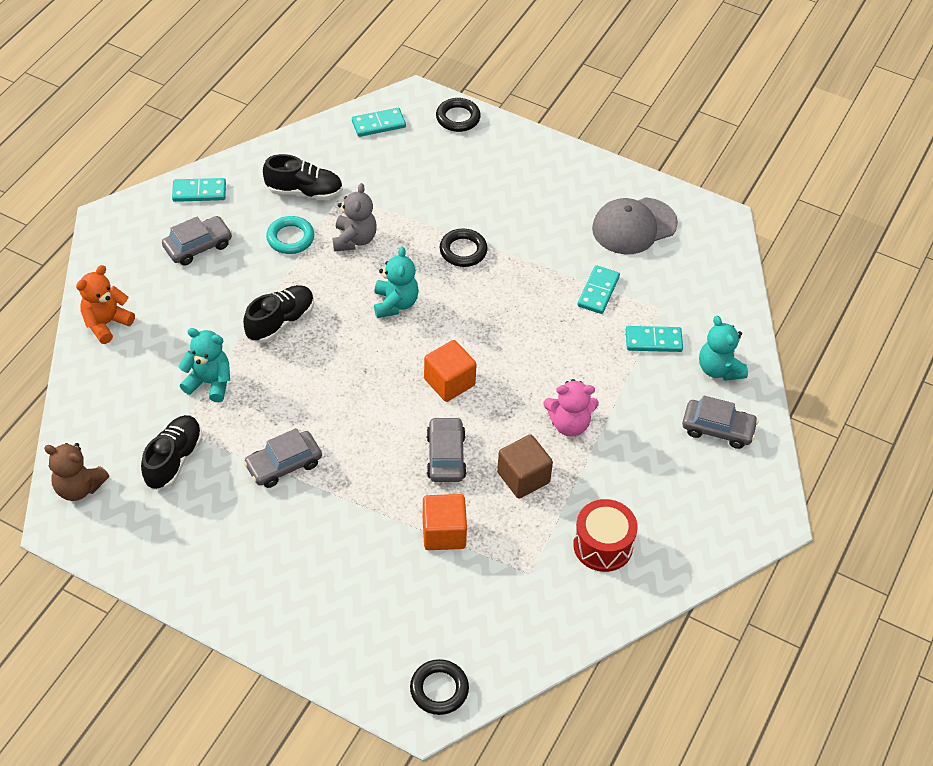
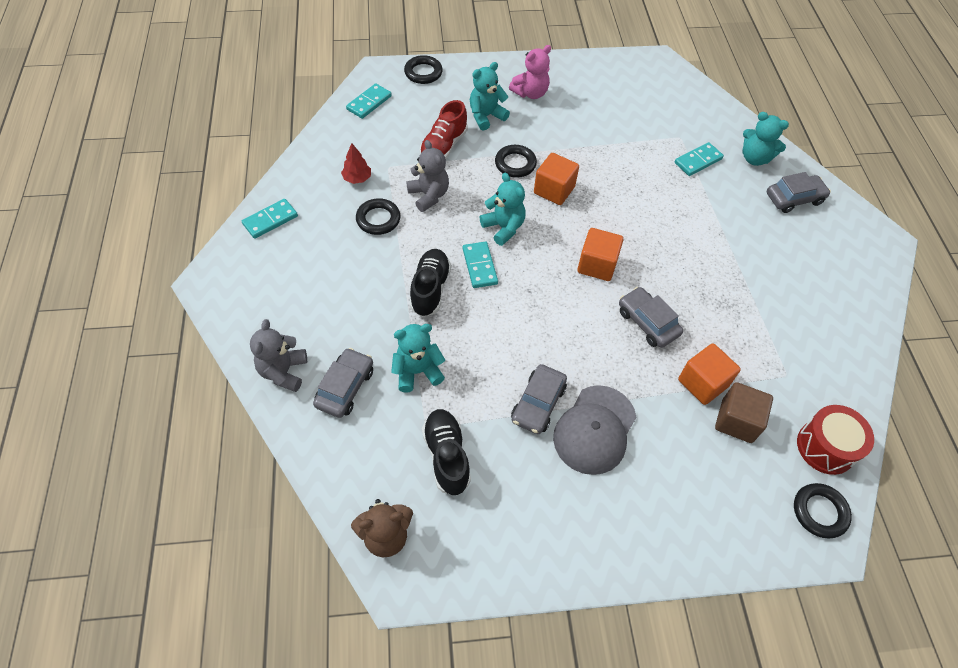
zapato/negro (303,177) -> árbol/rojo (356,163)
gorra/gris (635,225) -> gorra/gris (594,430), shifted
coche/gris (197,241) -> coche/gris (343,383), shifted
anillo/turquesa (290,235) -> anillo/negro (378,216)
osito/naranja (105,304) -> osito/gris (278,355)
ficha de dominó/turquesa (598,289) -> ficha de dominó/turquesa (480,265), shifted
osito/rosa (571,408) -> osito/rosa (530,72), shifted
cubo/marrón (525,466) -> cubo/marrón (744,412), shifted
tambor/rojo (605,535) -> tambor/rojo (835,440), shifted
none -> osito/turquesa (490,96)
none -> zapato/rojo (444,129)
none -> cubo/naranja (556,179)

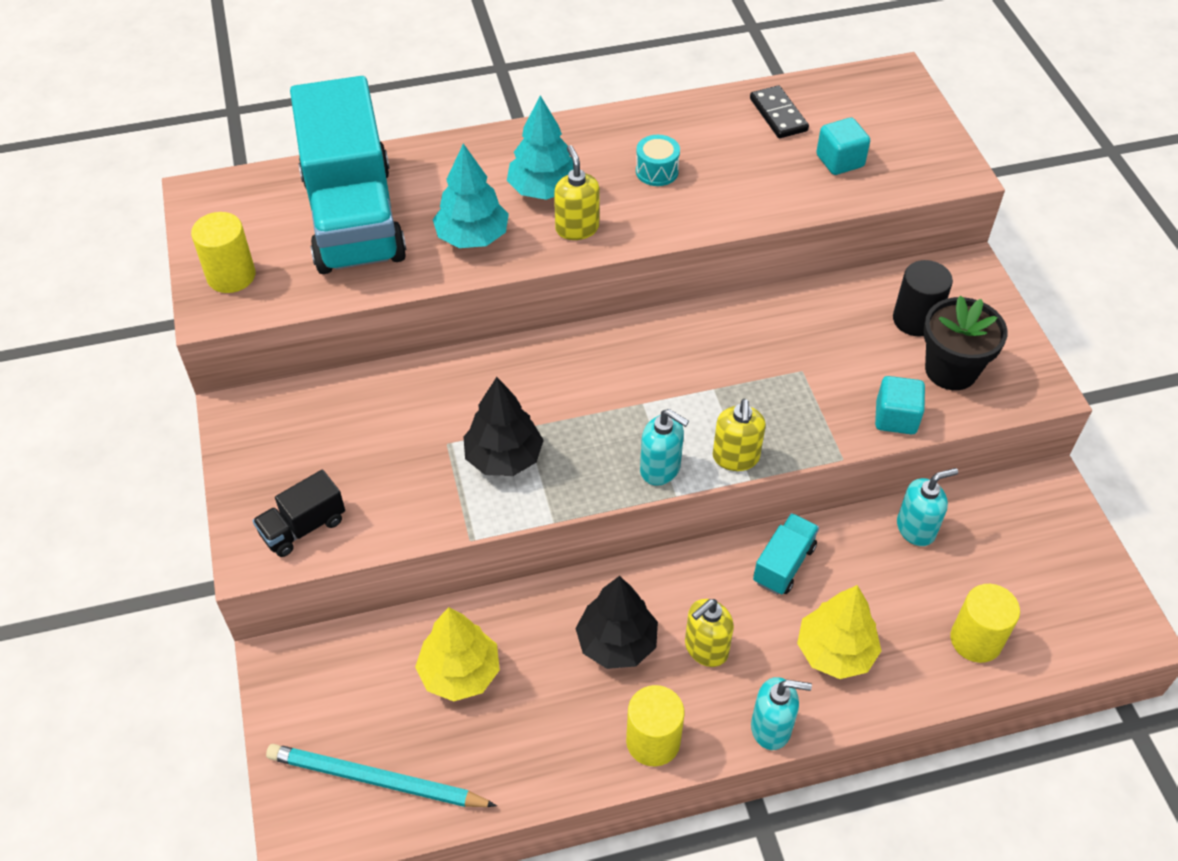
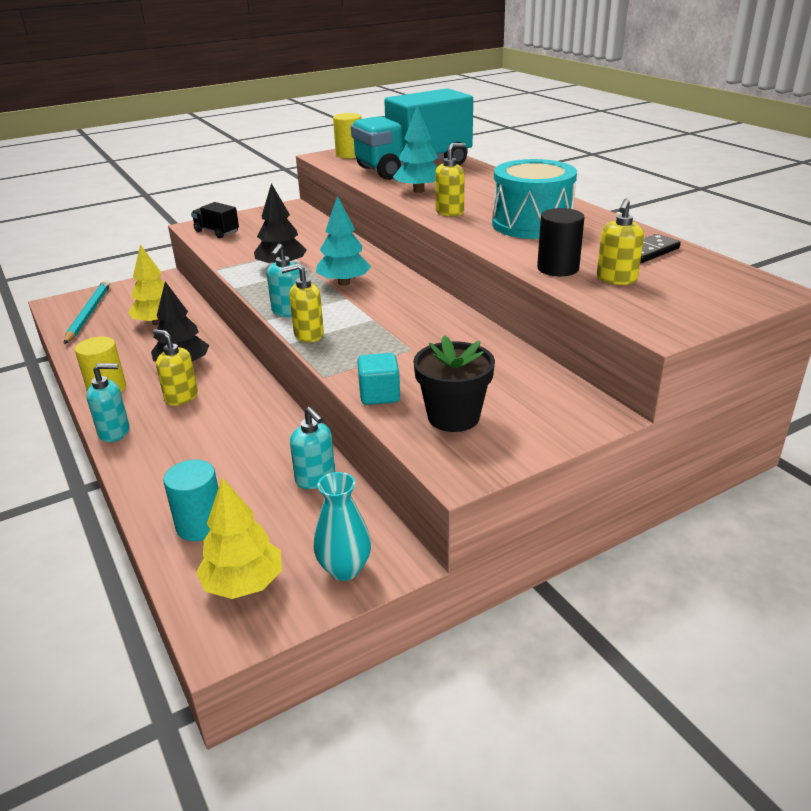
árbol/turquesa (540,147) -> árbol/turquesa (343,240), shifted
cubo/turquesa (843,146) -> dispensador de jabón/amarillo (620,241)
tambor/turquesa (658,160) -> tambor/turquesa (534,199), x2.31
cilindro/negro (923,298) -> cilindro/negro (561,242), shifted
camión/turquesa (786,554) -> none
cilindro/amarillo (985,623) -> cilindro/turquesa (190,500)
árbol/amarillo (839,632) -> árbol/amarillo (239,538), shifted
dispensador de jabón/turquesa (781,713) -> dispensador de jabón/turquesa (108,402), 90 degrees counterclockwise
none -> florero/turquesa (342,526)

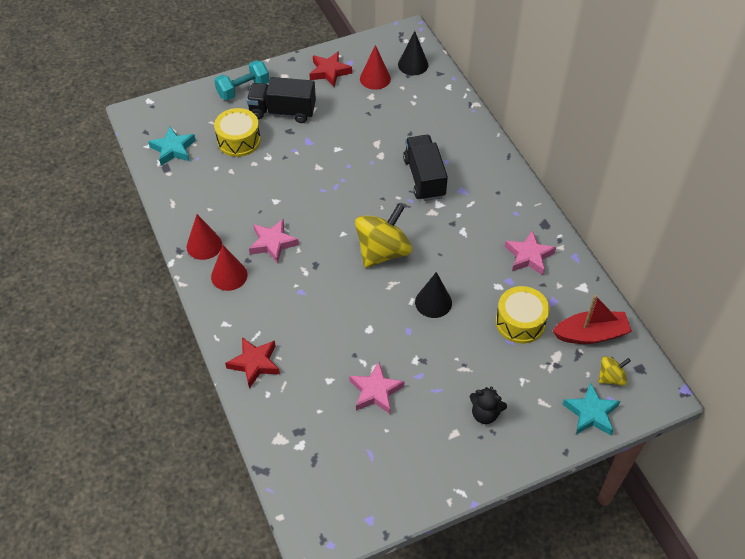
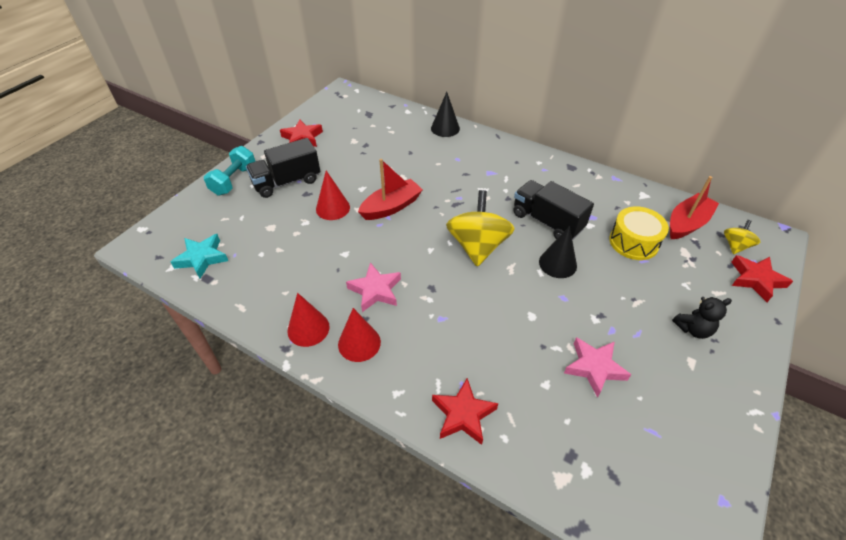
cono/negro (413,53) -> cono/negro (445,114), shifted
cono/rojo (375,67) -> cono/rojo (333,195), shifted
tambor/amarillo (237,132) -> none
camión/negro (425,168) -> camión/negro (554,210), shifted
estrella/rosa (530,253) -> none
estrella/turquesa (591,408) -> estrella/rojo (762,278)
none -> barco/rojo (390,189)

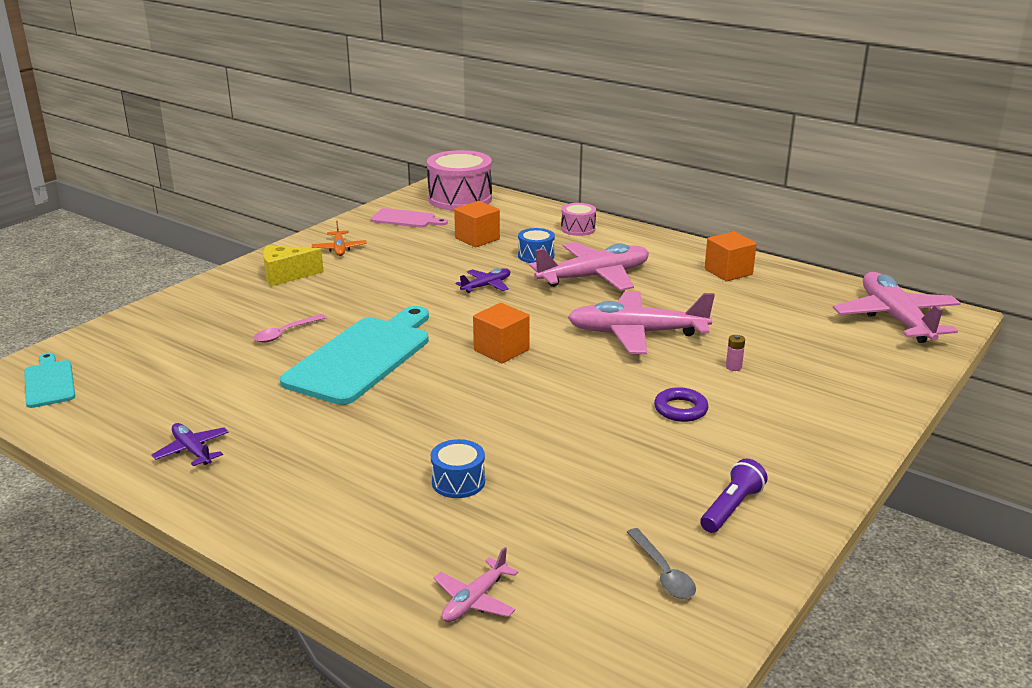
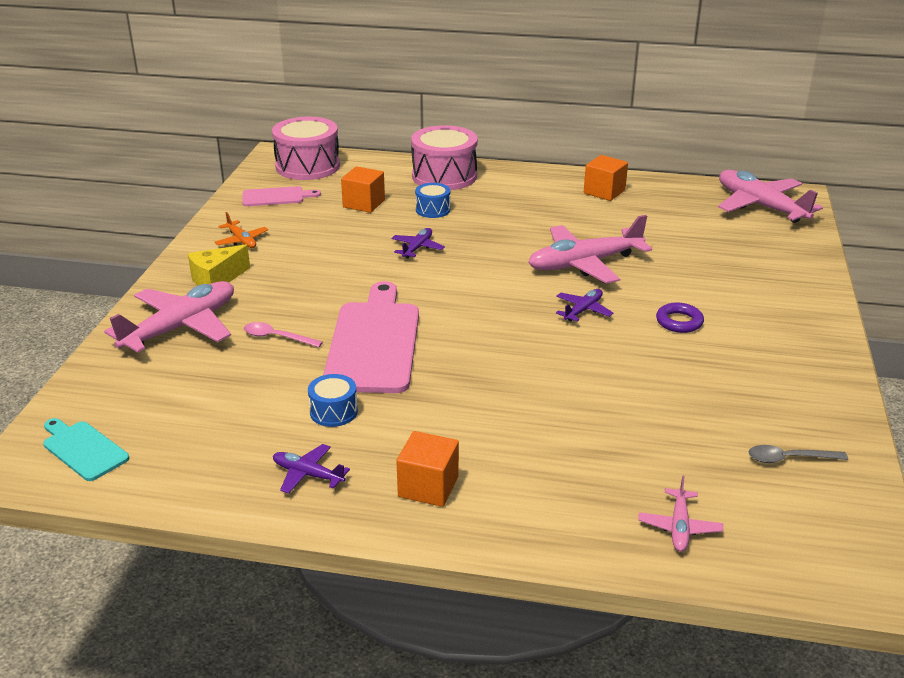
tambor/rosa (578,219) -> tambor/rosa (444,157), x1.99
avión/rosa (589,266) -> avión/rosa (169,317), shifted
cubo/naranja (501,333) -> cubo/naranja (427,469), shifted
tabla de cortar/turquesa (354,355) -> tabla de cortar/rosa (371,337)
cuchara/rosa (290,328) -> cuchara/rosa (283,334), 90 degrees clockwise
pila/rosa (735,353) -> none
tambor/azul (458,468) -> tambor/azul (333,400), shifted
lámpara de mano/morado (733,496) -> none
cuchara/gris (661,563) -> cuchara/gris (798,454), 135 degrees clockwise
none -> avión/morado (584,305)

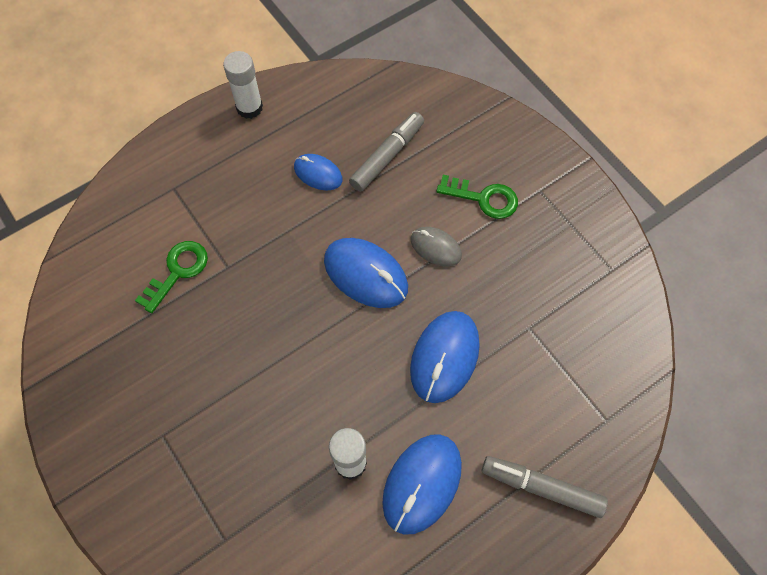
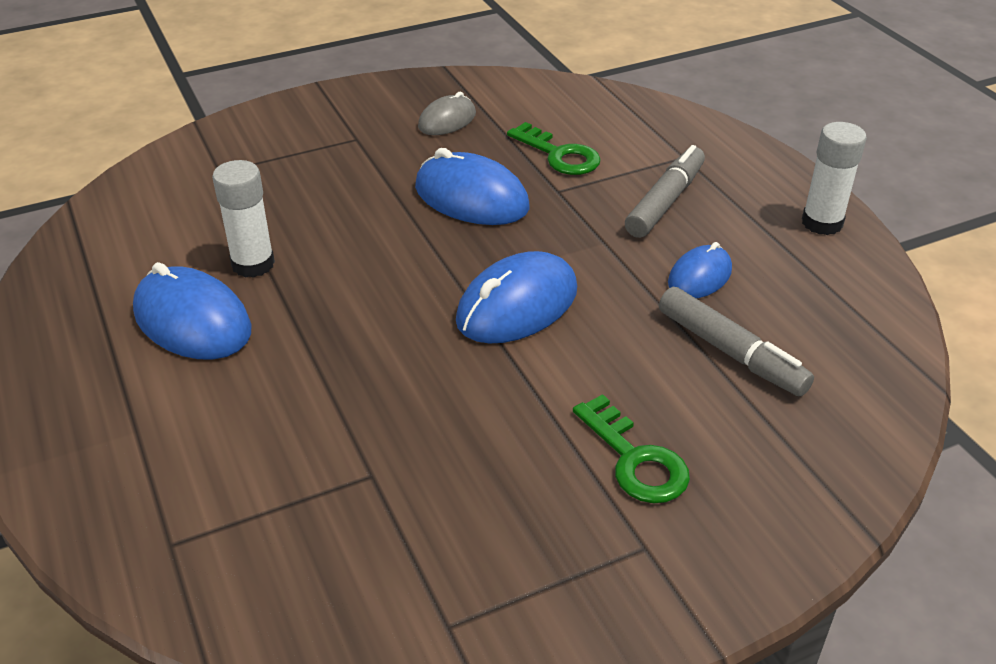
llave/verde (477,197) -> llave/verde (631,448), 60 degrees counterclockwise
ratón/gris (436,247) -> ratón/gris (447,113), shifted
ratón/azul (445,357) -> ratón/azul (472,186), shifted
rotulador/gris (545,487) -> rotulador/gris (665,191), shifted

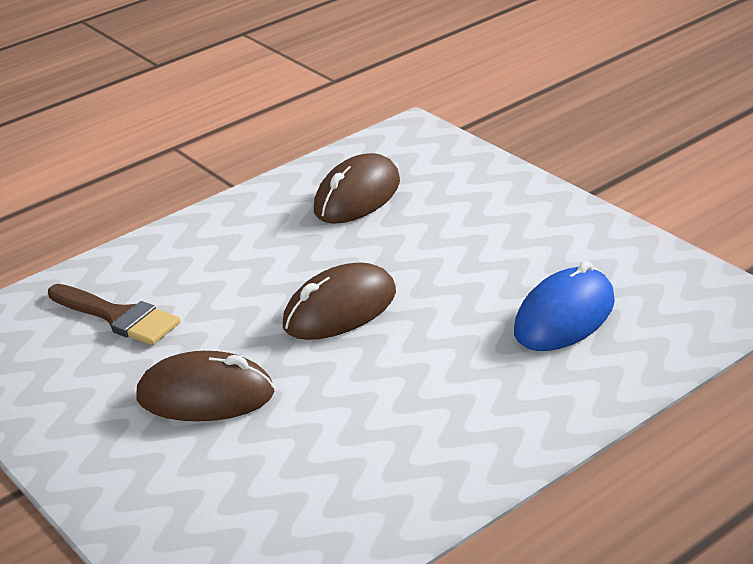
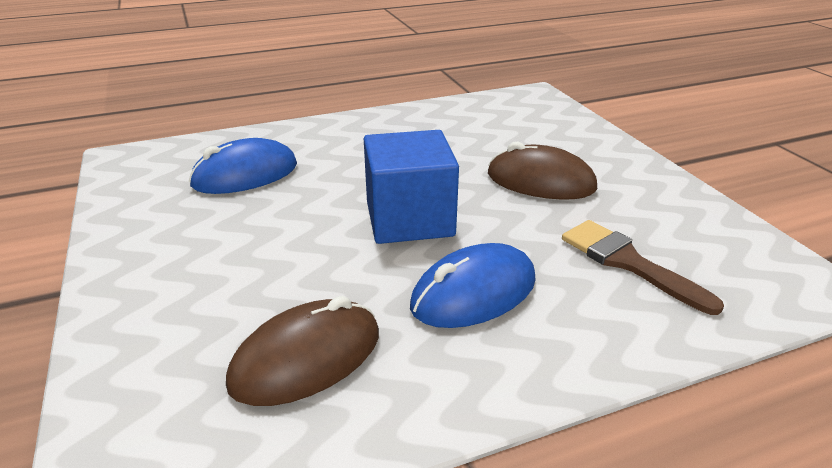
ratón/marrón (339,301) -> cubo/azul (411,187)
none -> ratón/azul (473,285)

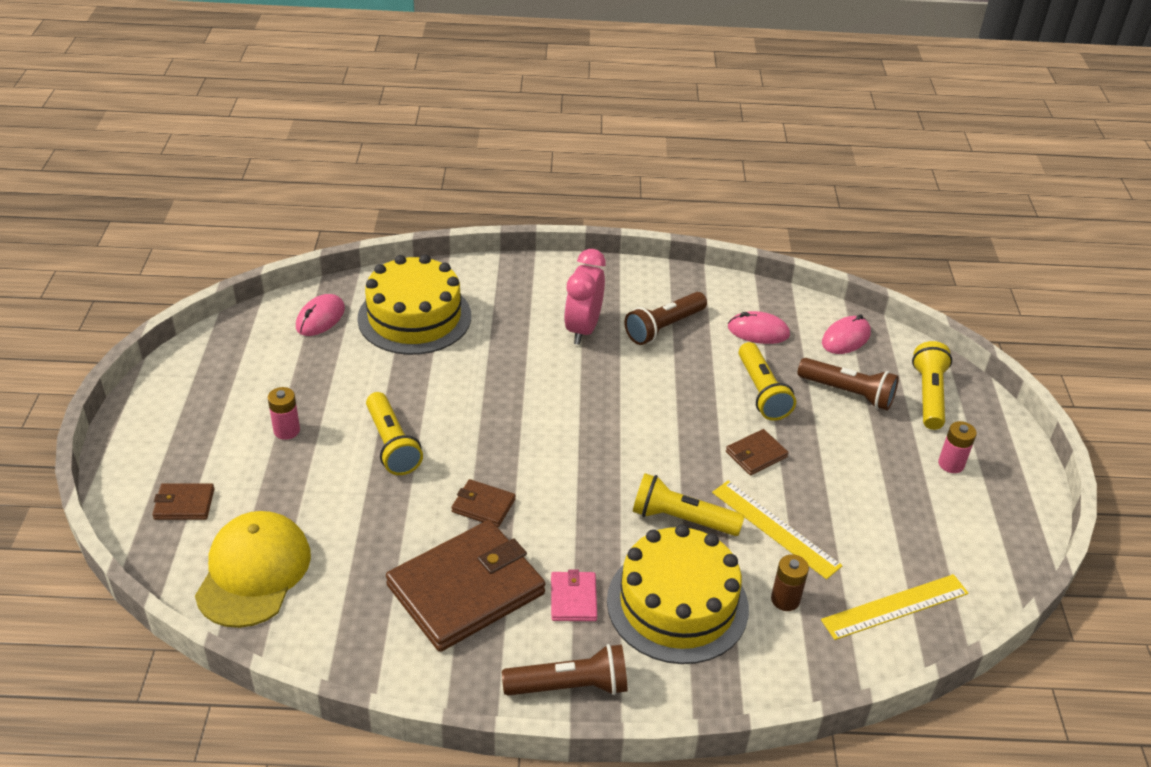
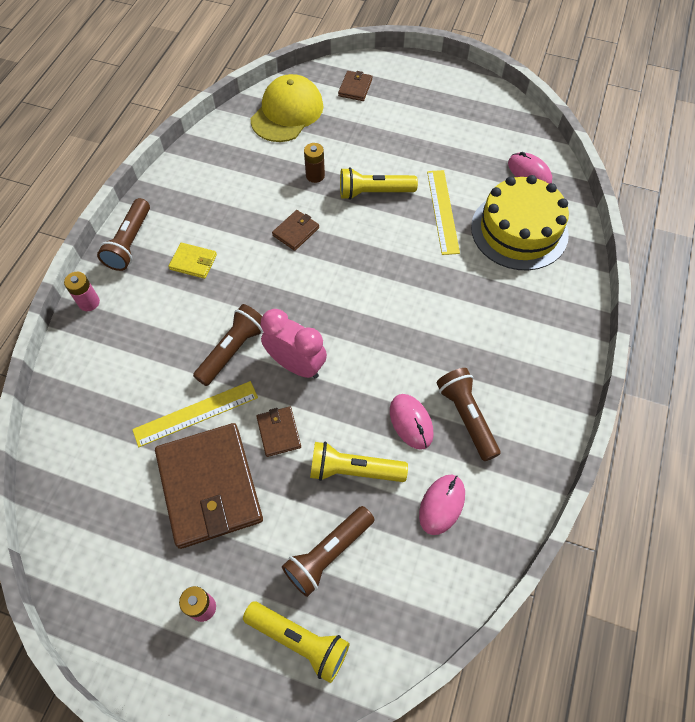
despertador/rosa (585,297) -> despertador/rosa (294,344), shifted
ratón/rosa (846,334) -> ratón/rosa (412,422), shifted
pila/rosa (284,413) -> pila/rosa (82,291), shifted
lámpara de mano/amarillo (689,504) -> lámpara de mano/marrón (228,345)
gorra/amarillo (253,569) -> gorra/amarillo (287,108), 90 degrees counterclockwise
cartera/marrón (465,586) -> cartera/marrón (209,486), shifted
tarta/amarillo (678,594) -> none
pila/marrón (790,582) -> pila/marrón (314,163), shifted
cartera/rosa (574,595) -> cartera/amarillo (192,261)
regla/amarillo (895,607) -> regla/amarillo (443,212), shifted

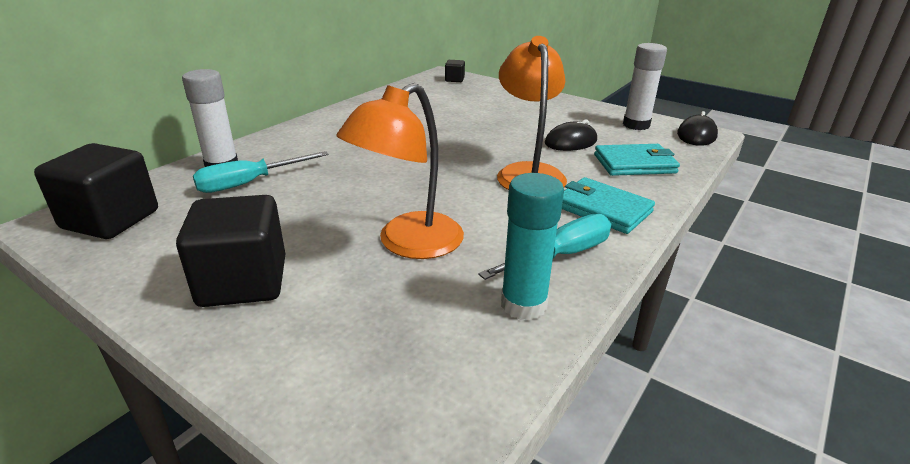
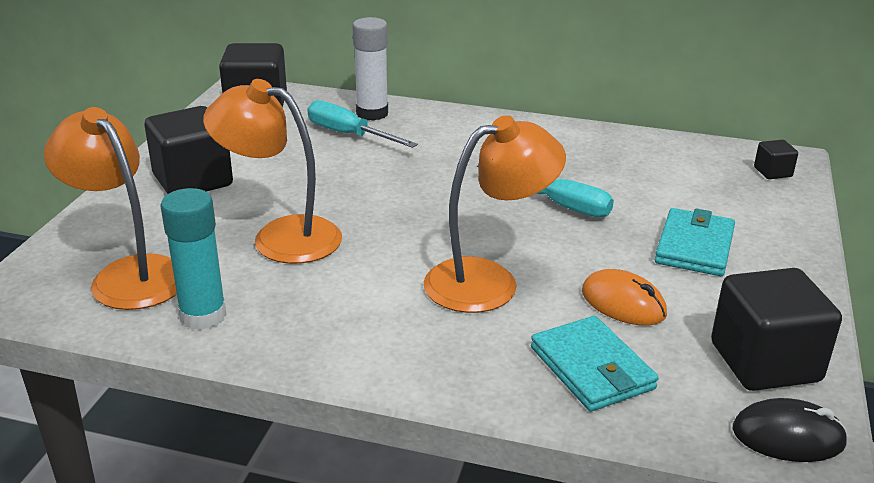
barra de pegamento/blanco (645,86) -> cubo/negro (776,329)
ratón/negro (571,135) -> ratón/naranja (624,297)
cartera/turquesa (608,205) -> cartera/turquesa (695,242), shifted
destornillador/turquesa (544,247) -> destornillador/turquesa (545,191), shifted
none -> lámpara/naranja (110,208)

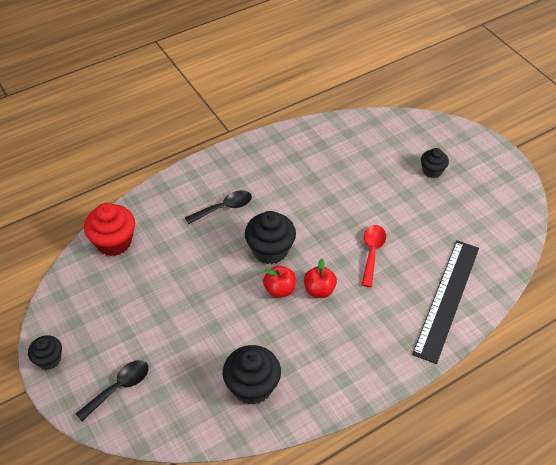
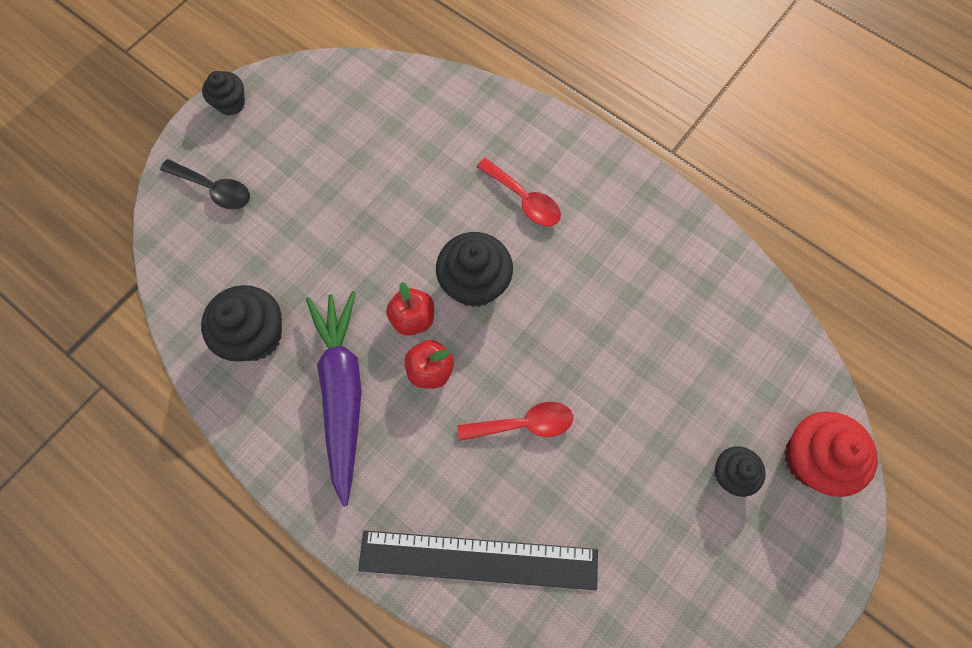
cuchara/negro (218,207) -> cuchara/rojo (518,192)
magdalena/rojo (109,229) -> magdalena/rojo (831,454), shifted
none -> zanahoria/morado (334,399)

